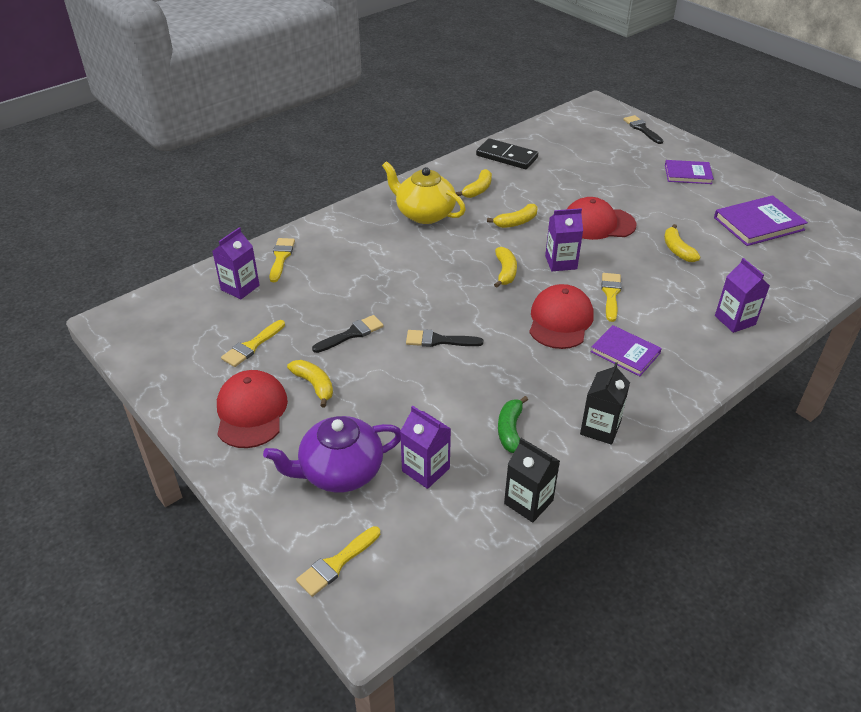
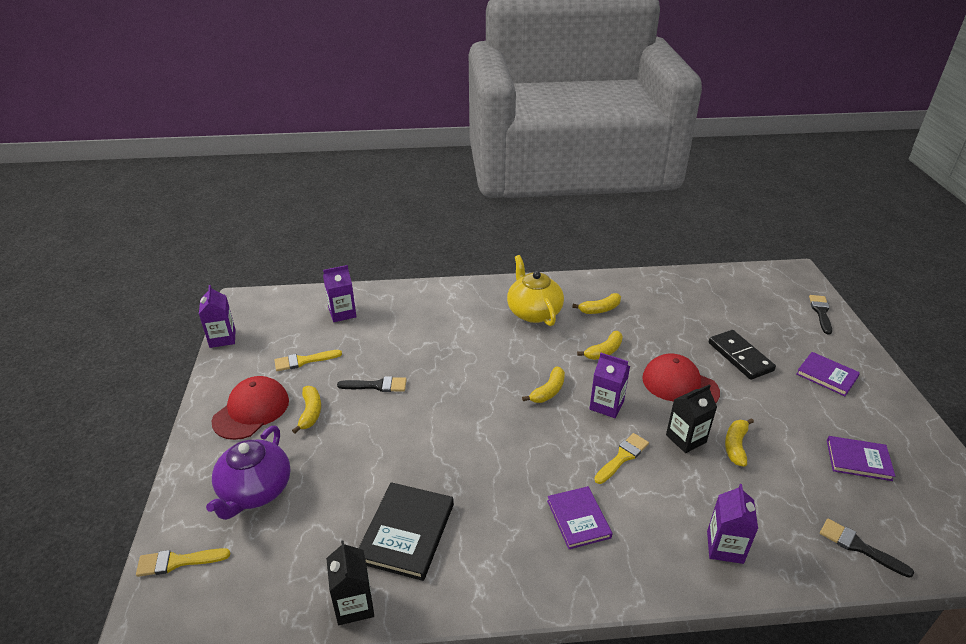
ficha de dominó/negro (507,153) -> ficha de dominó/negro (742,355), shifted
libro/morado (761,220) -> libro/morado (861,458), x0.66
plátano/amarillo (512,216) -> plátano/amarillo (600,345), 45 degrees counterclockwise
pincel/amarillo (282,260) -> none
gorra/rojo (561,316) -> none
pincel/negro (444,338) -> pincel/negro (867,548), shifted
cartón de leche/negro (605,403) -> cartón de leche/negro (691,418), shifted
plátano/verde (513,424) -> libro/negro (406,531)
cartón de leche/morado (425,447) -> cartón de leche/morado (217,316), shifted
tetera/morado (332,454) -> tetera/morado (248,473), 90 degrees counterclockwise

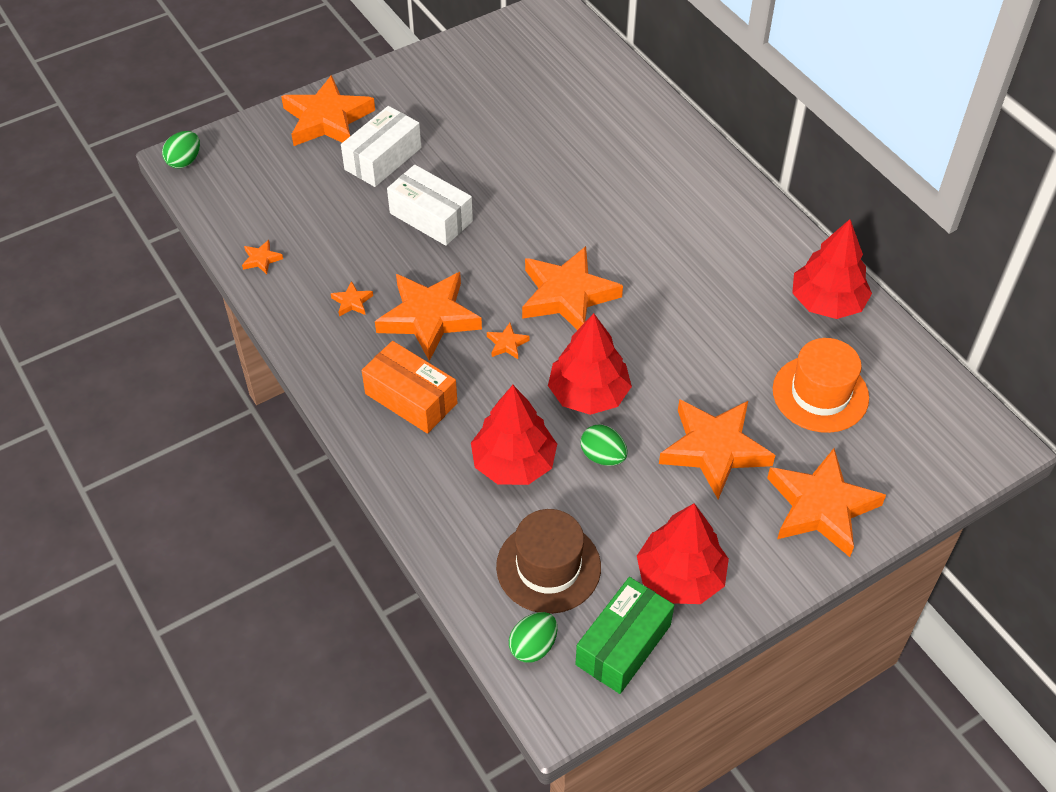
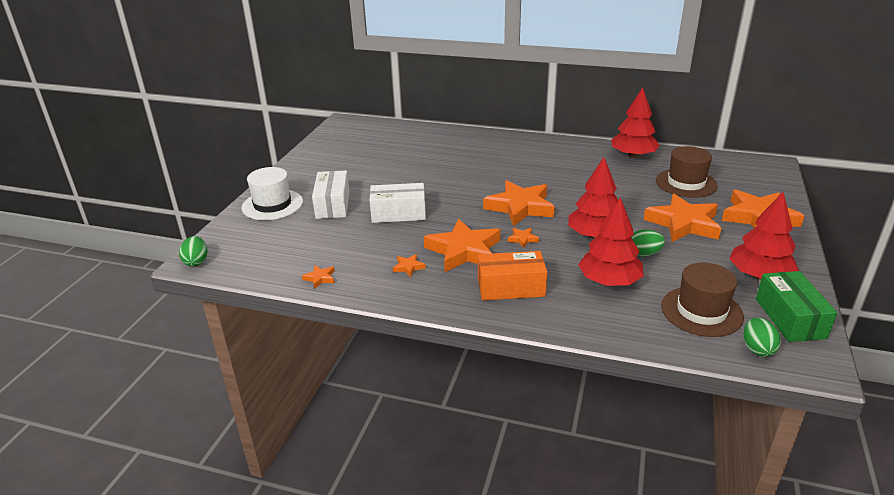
estrella/naranja (328,110) -> sombrero/blanco (272,193)
sombrero/naranja (821,385) -> sombrero/marrón (687,172)

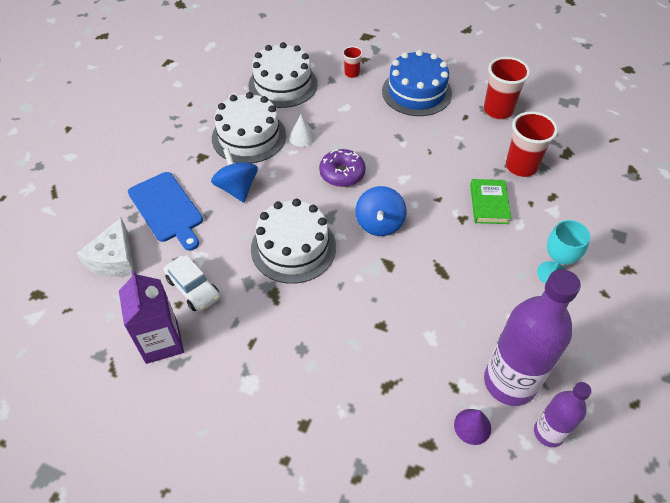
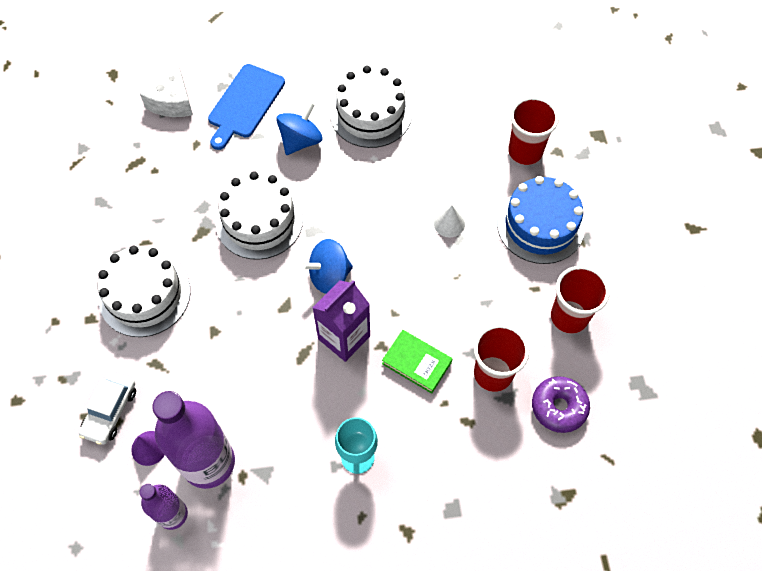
tarta/blanco (282,75) -> tarta/blanco (144,291), shifted
vaso/rojo (352,62) -> vaso/rojo (533,131), x1.87
cono/blanco (302,131) -> cono/blanco (449,221), shifted
rosquilla/morado (342,168) -> rosquilla/morado (561,404), shifted
libro/verde (490,201) -> libro/verde (417,362), 60 degrees clockwise
queso/blanco (105,247) -> queso/blanco (166,89), 60 degrees counterclockwise
coche/blanco (192,283) -> coche/blanco (107,408), shifted
cartón de leche/morado (151,317) -> cartón de leche/morado (341,321), shifted

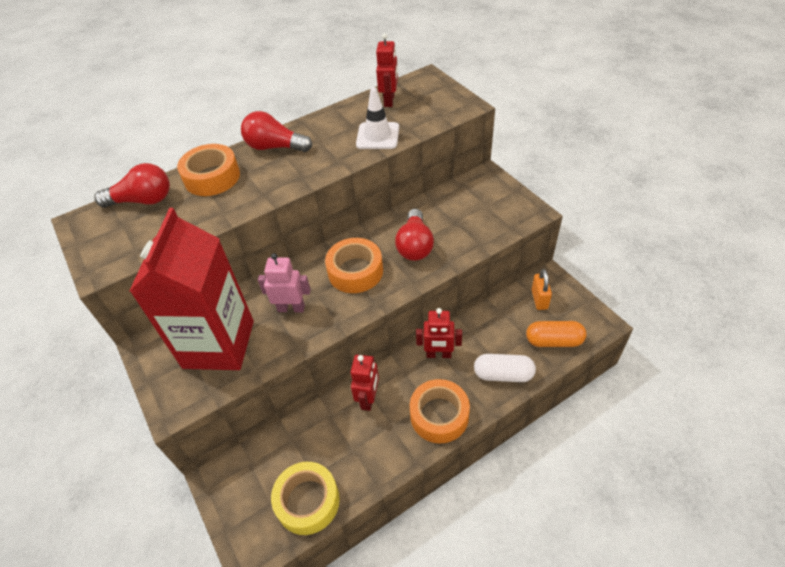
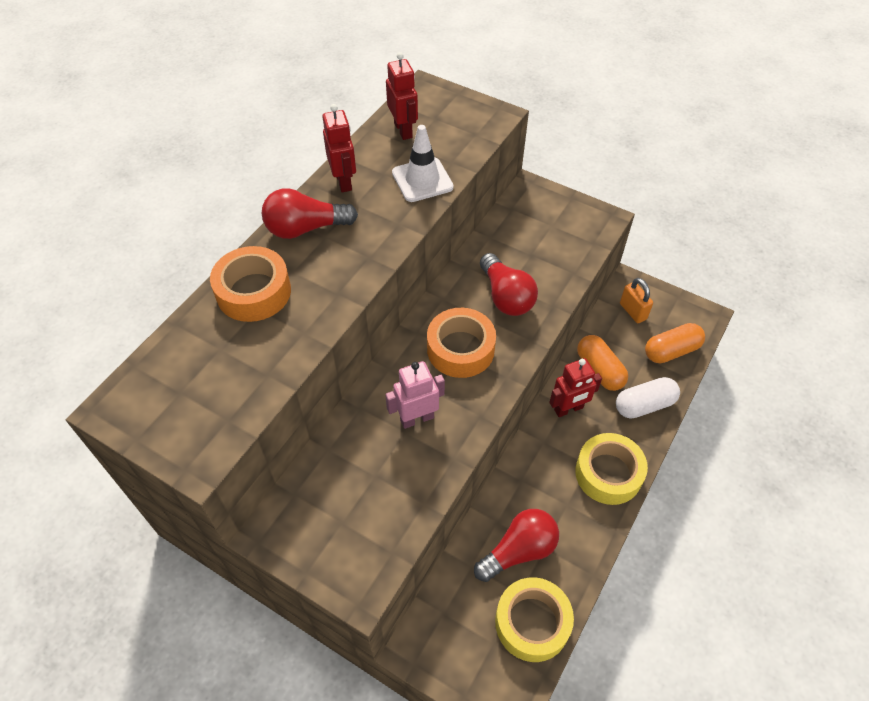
bombilla/rojo (132,185) -> bombilla/rojo (516,545), shifted
cartón de leche/rojo (192,289) -> none
robot/rojo (364,383) -> robot/rojo (339,148), shifted
cinta adhesiva/naranja (440,411) -> cinta adhesiva/amarillo (611,469)
none -> cápsula/naranja (602,363)

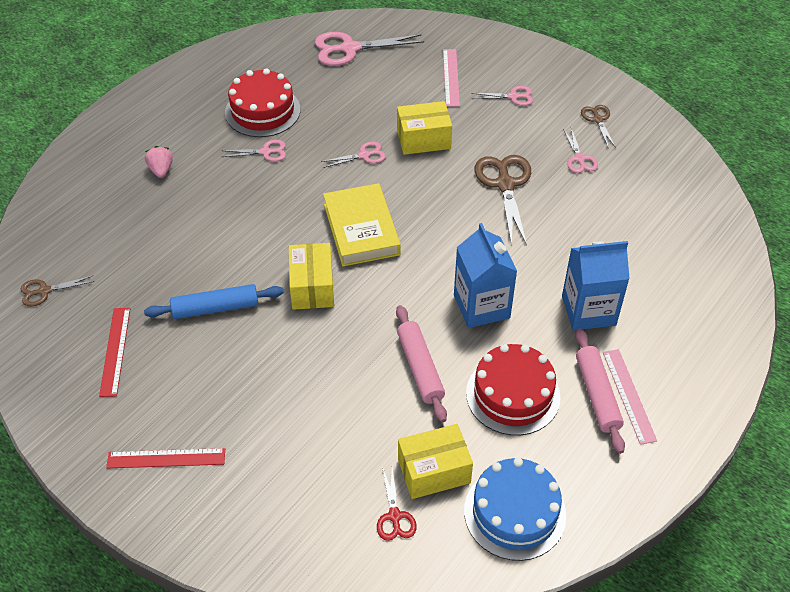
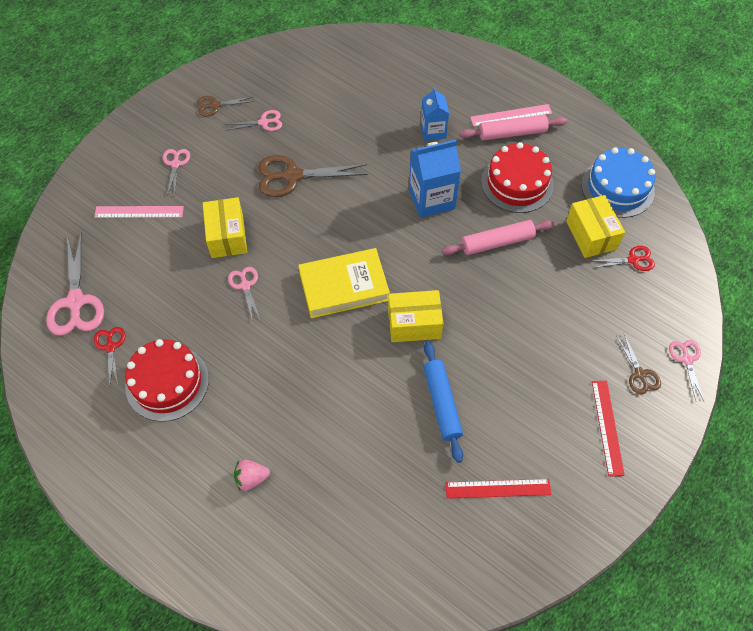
tijeras/rosa (254,151) -> tijeras/rosa (686,370), shifted
cartón de leche/azul (596,286) -> cartón de leche/azul (435,114), x0.63
tijeras/marrón (57,291) -> tijeras/marrón (638,364), shifted
none -> tijeras/rojo (109,357)

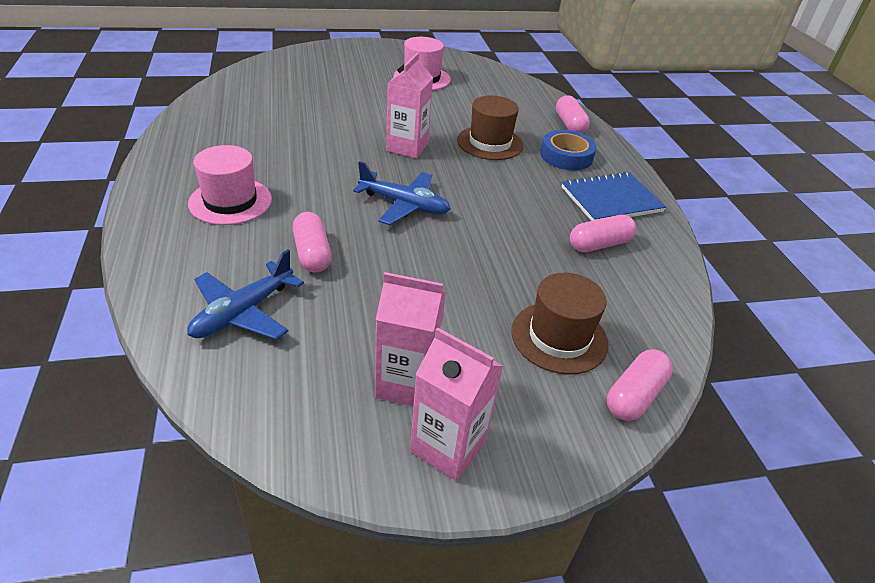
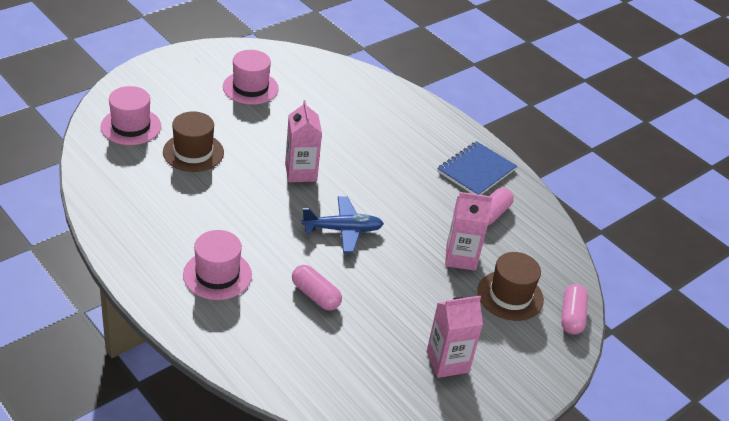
sombrero/marrón (490,127) -> sombrero/marrón (193,141), shifted
cápsula/rosa (573,114) -> none
cinta adhesiva/azul (568,150) -> none
avión/azul (245,295) -> none
cartón de leche/rosa (456,404) -> cartón de leche/rosa (469,231), shifted
none -> sombrero/rosa (131,115)

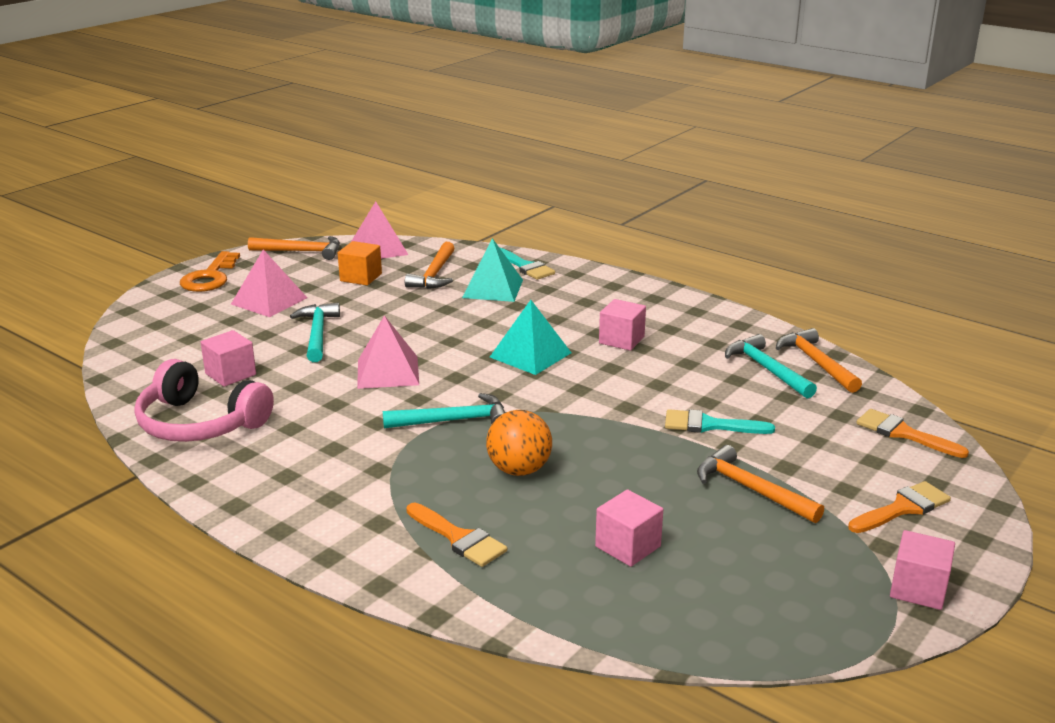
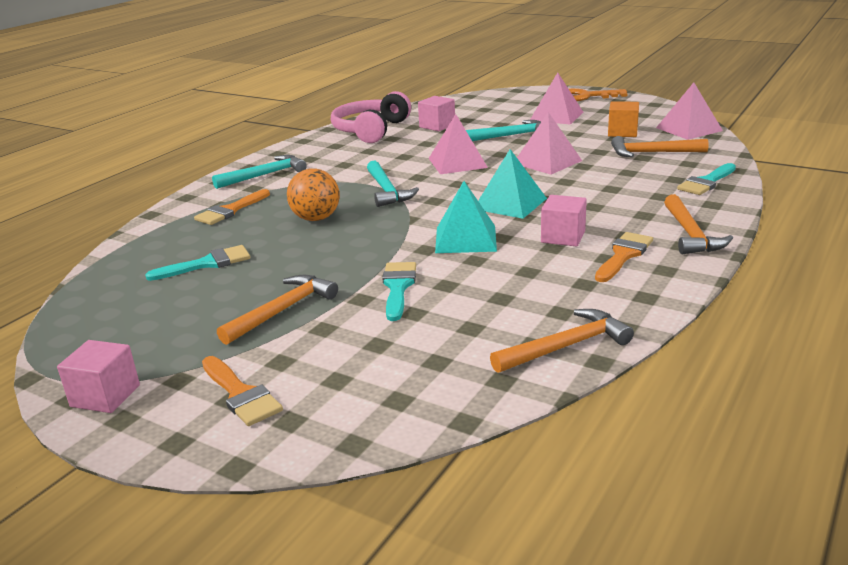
martillo/naranja (294,248) -> martillo/naranja (698,224), shifted
pirámide/turquesa (492,270) -> pirámide/turquesa (466,217), shifted
martillo/turquesa (771,366) -> martillo/turquesa (259,172), shifted
pincel/naranja (912,433) -> pincel/naranja (624,257), shifted
cubo/rosa (629,528) -> pincel/turquesa (197,263)
none -> pirámide/rosa (549,143)

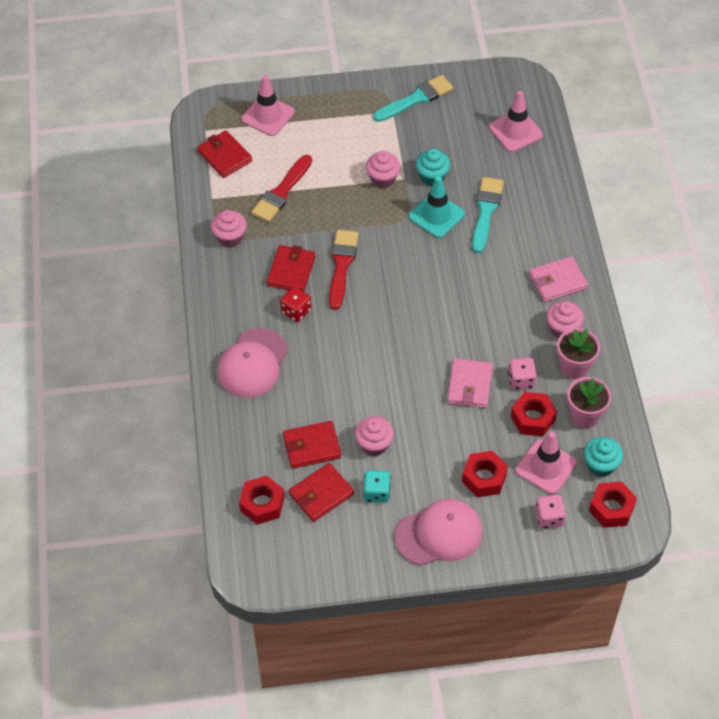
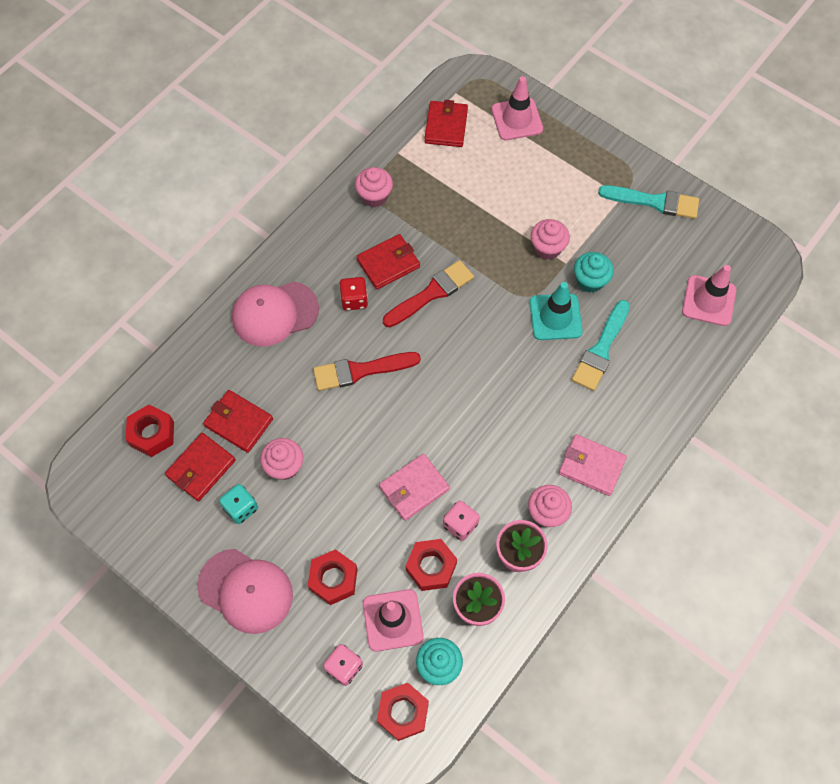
pincel/rojo (281,188) -> pincel/rojo (367,371), shifted
pincel/turquesa (488,215) -> pincel/turquesa (601,345), 150 degrees clockwise
cartera/rojo (321,492) -> cartera/rojo (200,467), 60 degrees counterclockwise

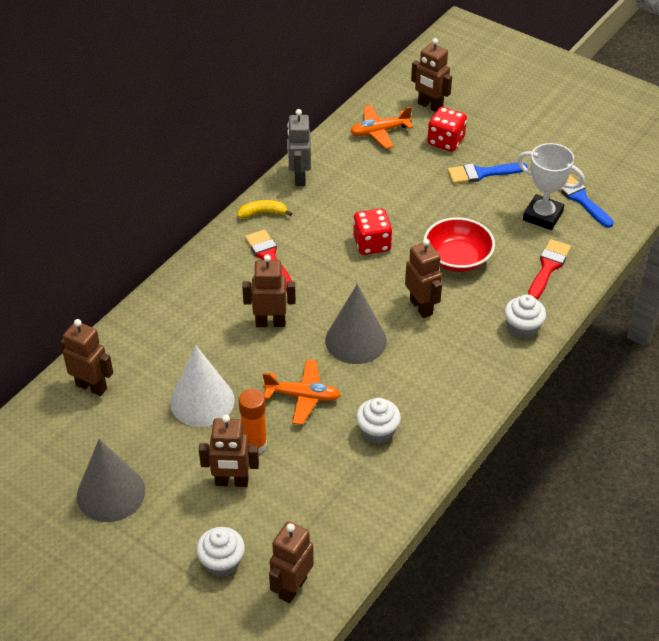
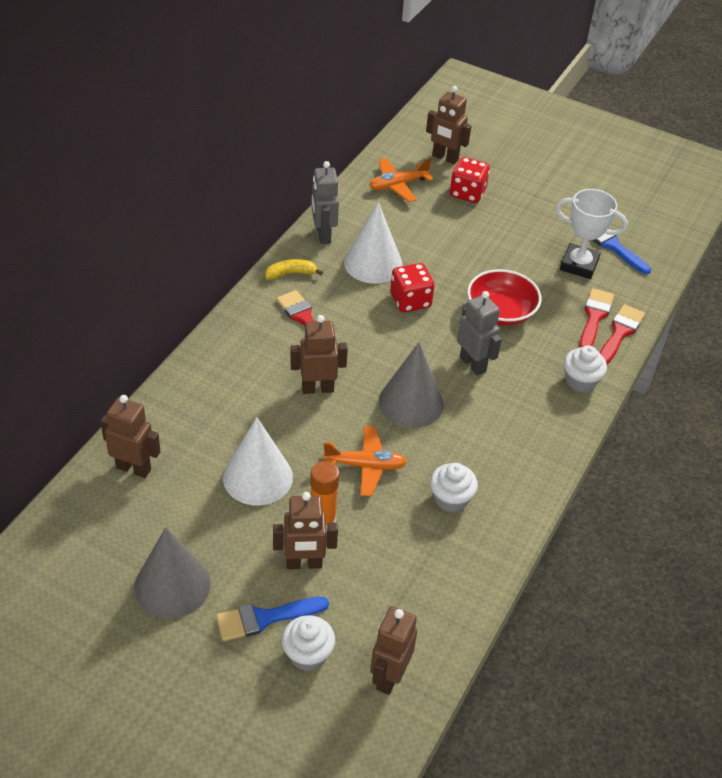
pincel/azul (488,173) -> pincel/azul (272,619), shifted
robot/marrón (423,278) -> robot/gris (479,333)
none -> cono/blanco (373,243)
none -> pincel/rojo (622,334)

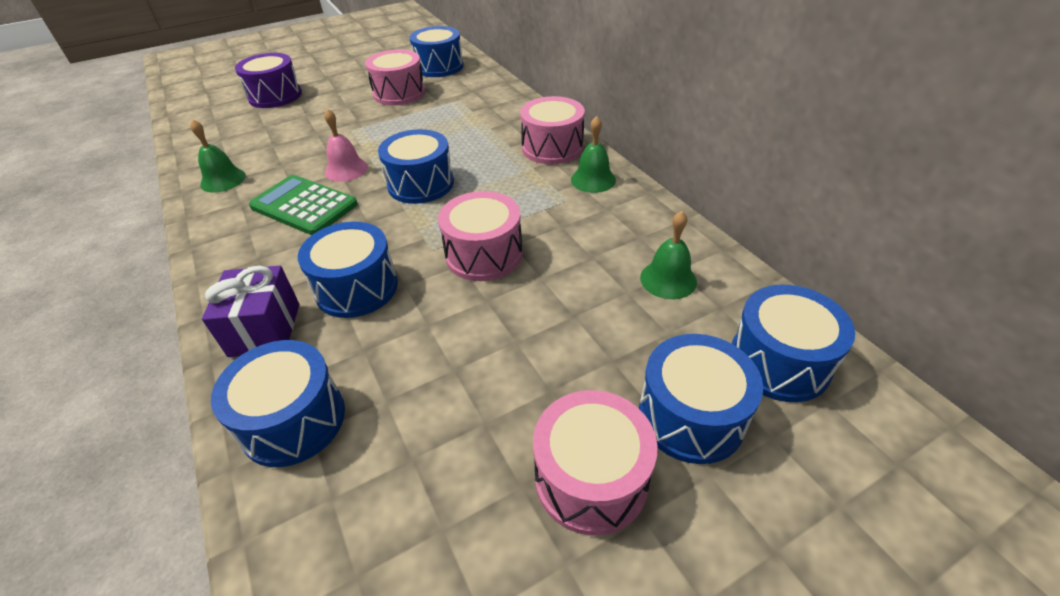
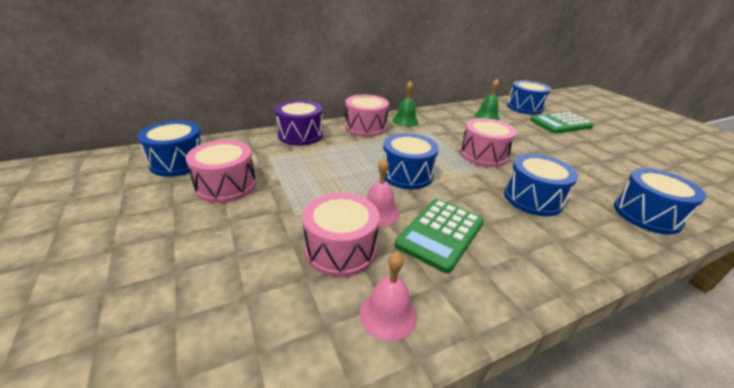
tambor/morado (268,80) -> tambor/morado (299,123), shifted
campana/verde (218,156) -> campana/rosa (388,296)
regalo/morado (250,311) -> none
tambor/azul (701,399) -> calculadora/verde (562,123)
tambor/rosa (595,463) -> tambor/rosa (341,235), shifted

